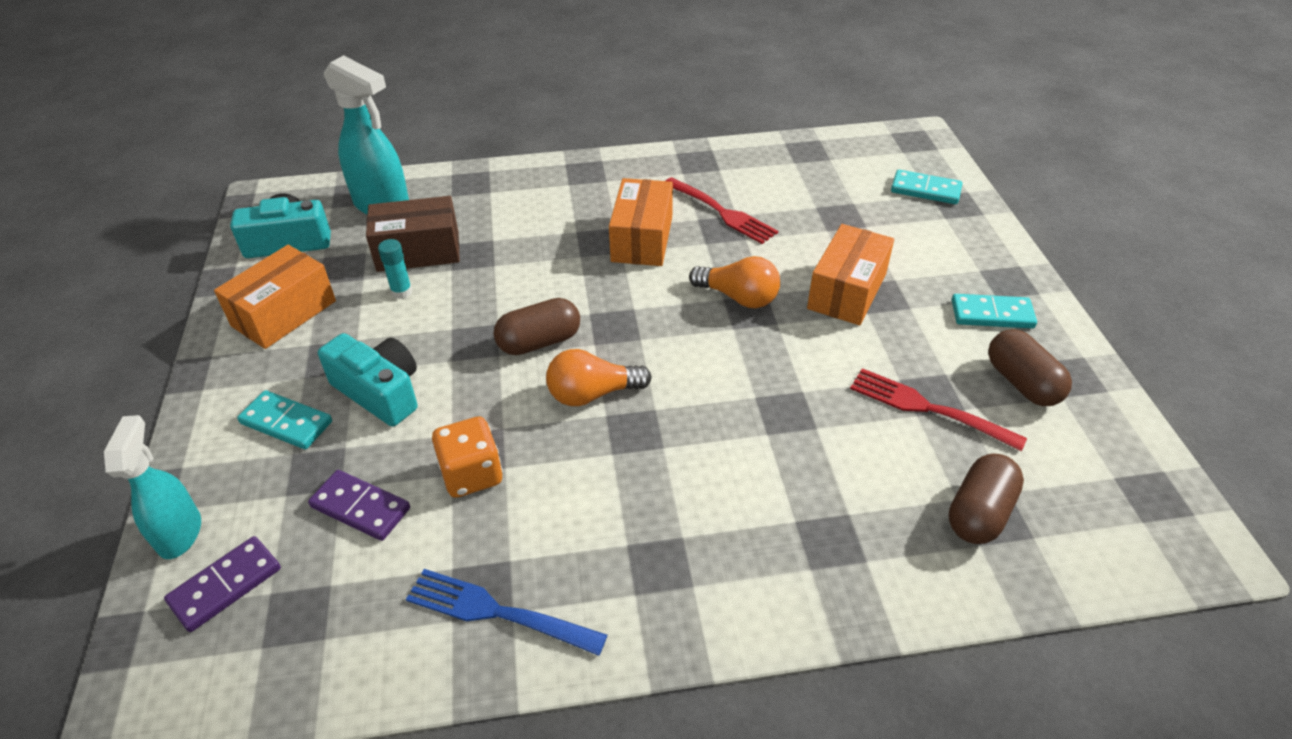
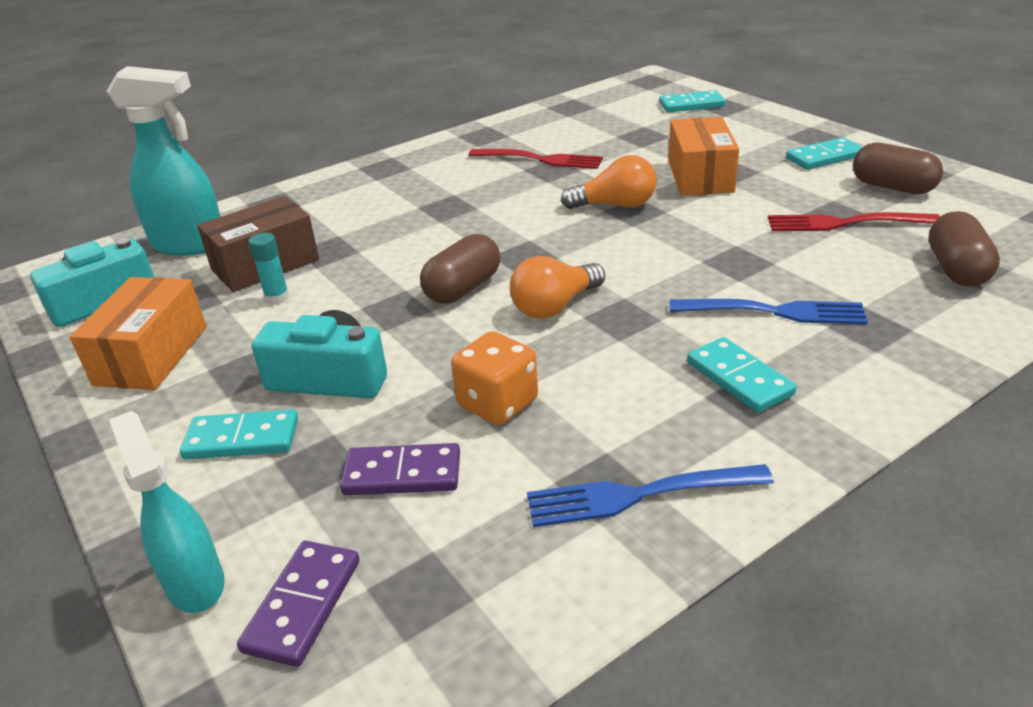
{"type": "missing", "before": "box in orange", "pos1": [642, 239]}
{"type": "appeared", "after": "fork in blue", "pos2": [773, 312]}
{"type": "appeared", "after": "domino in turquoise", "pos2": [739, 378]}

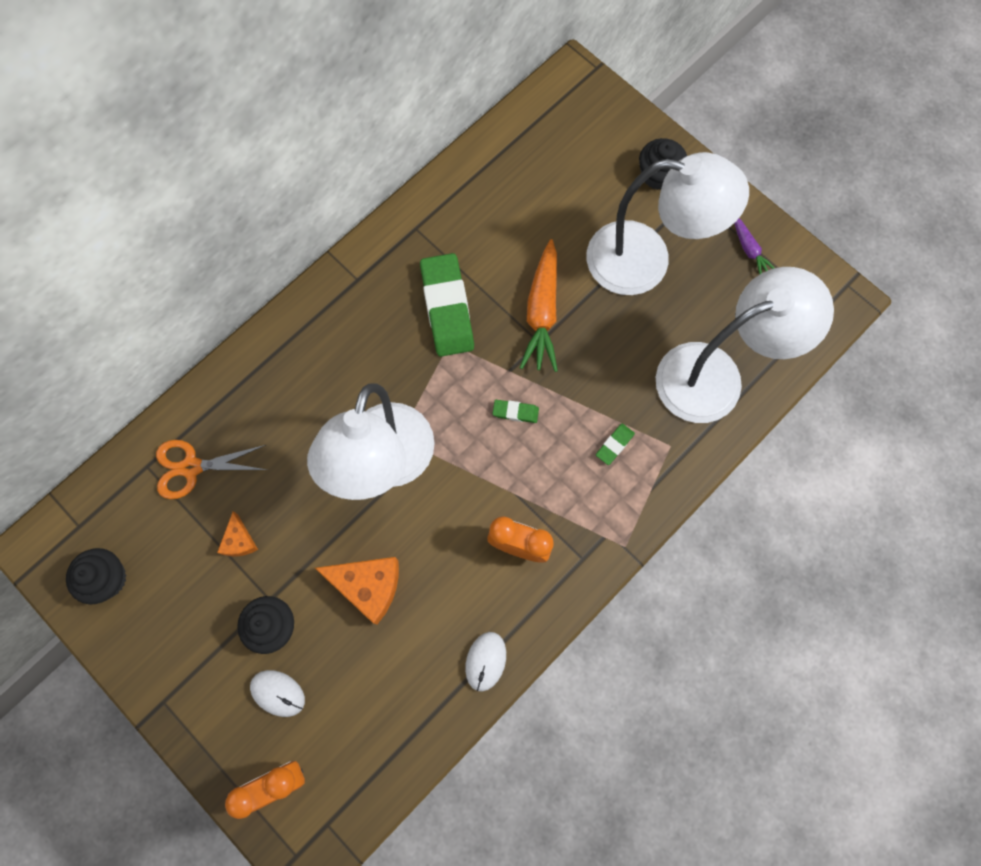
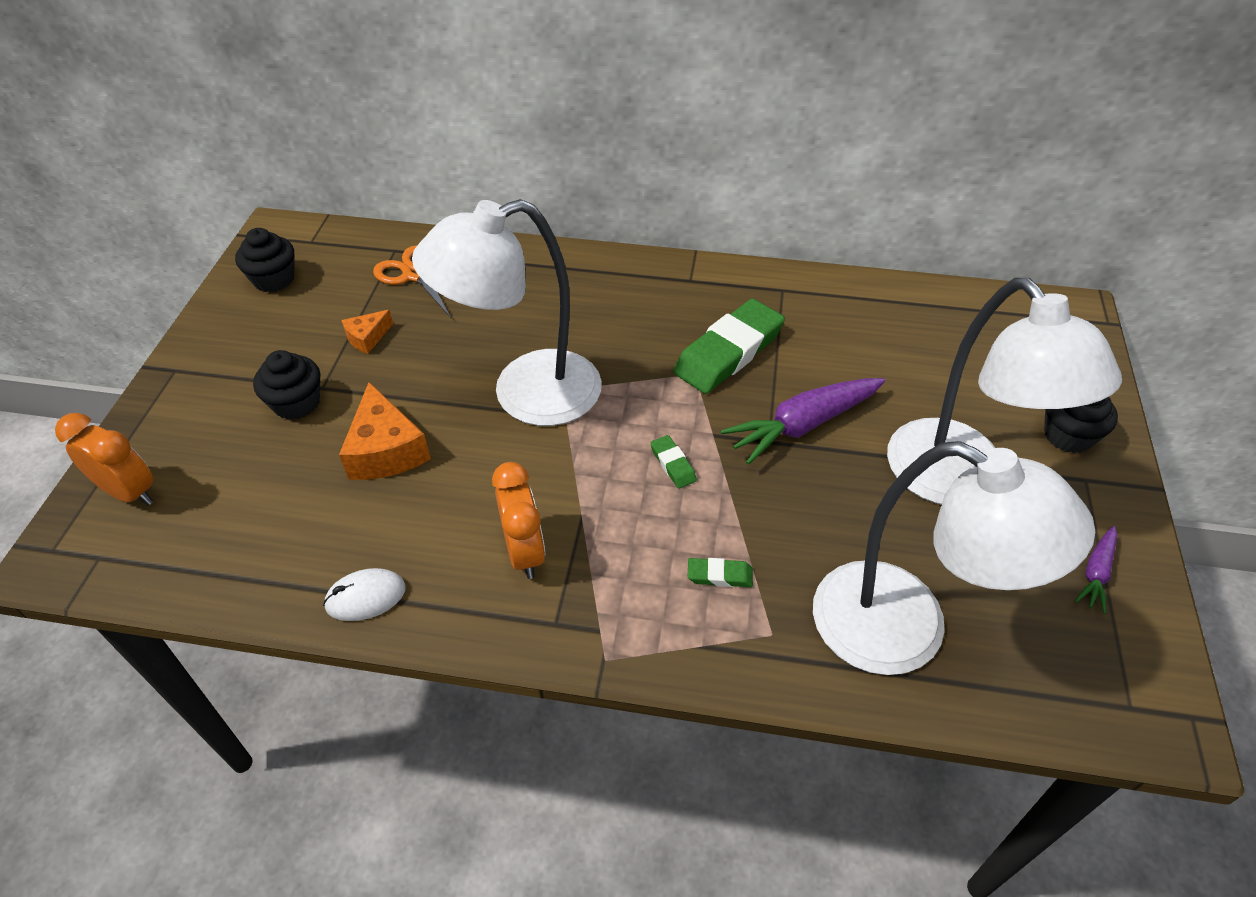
{"type": "missing", "before": "mouse in white", "pos1": [278, 693]}
{"type": "colour", "before": "carrot in orange", "after": "carrot in purple", "pos1": [542, 312], "pos2": [803, 425]}

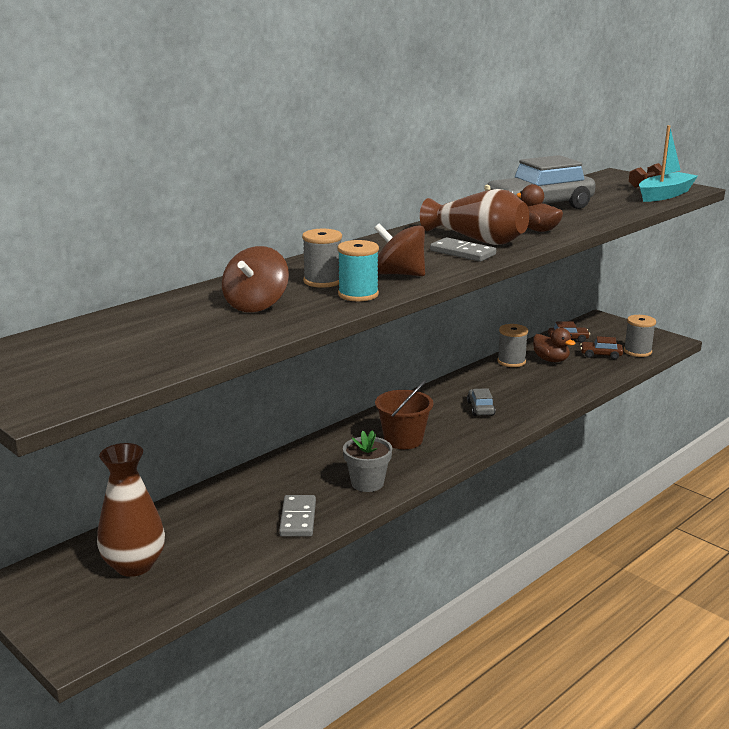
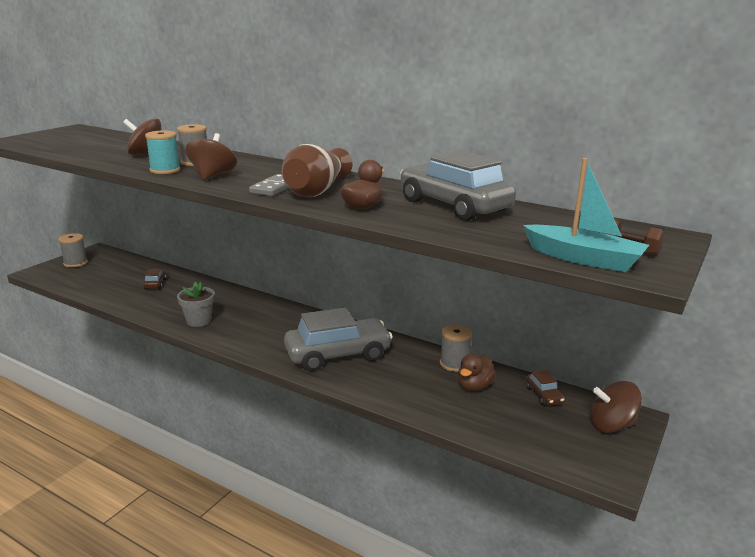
{"type": "missing", "before": "vase in brown", "pos1": [134, 565]}
{"type": "missing", "before": "domino in grey", "pos1": [298, 518]}
{"type": "missing", "before": "bucket in brown", "pos1": [403, 440]}
{"type": "size", "before": "car in grey", "pos1": [480, 408], "pos2": [338, 355], "scale": 2.37}
{"type": "relocated", "before": "car in brown", "pos1": [601, 355], "pos2": [155, 284]}
{"type": "relocated", "before": "spool in grey", "pos1": [637, 351], "pos2": [75, 263]}
{"type": "appeared", "after": "spinning top in brown", "pos2": [611, 425]}

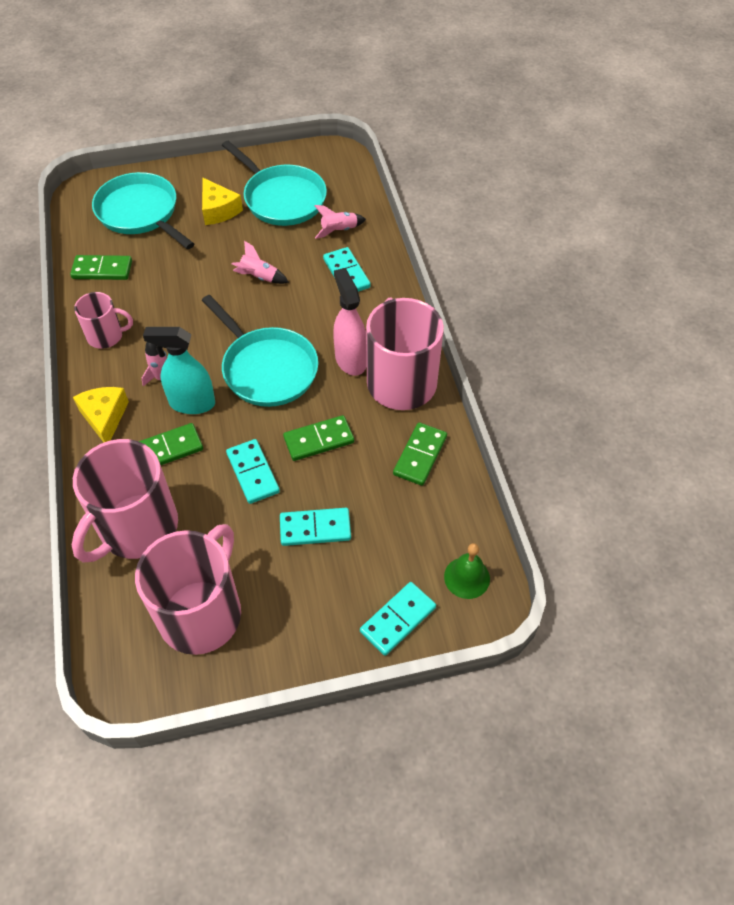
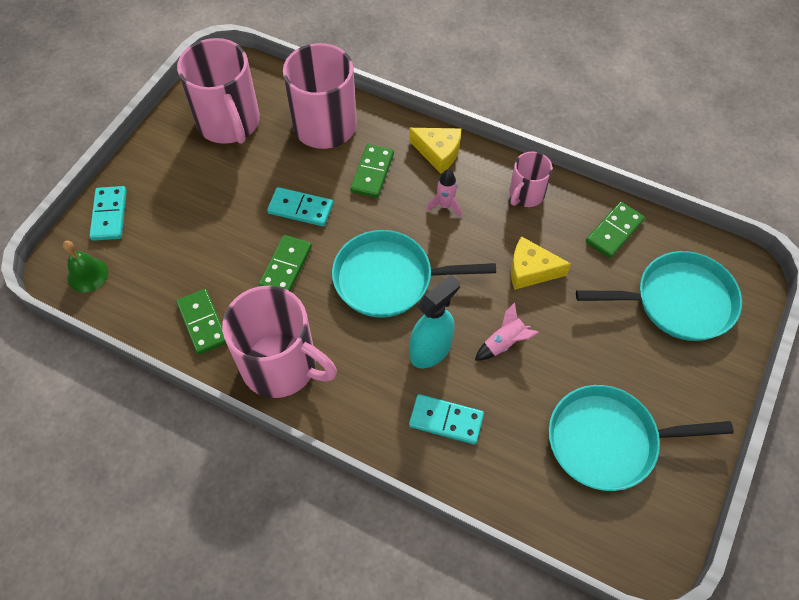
{"type": "relocated", "before": "spray bottle in turquoise", "pos1": [192, 403], "pos2": [431, 350]}
{"type": "relocated", "before": "cheese in yellow", "pos1": [218, 210], "pos2": [530, 270]}
{"type": "missing", "before": "domino in turquoise", "pos1": [315, 528]}
{"type": "missing", "before": "rocket in pink", "pos1": [339, 230]}
{"type": "missing", "before": "spray bottle in pink", "pos1": [350, 360]}

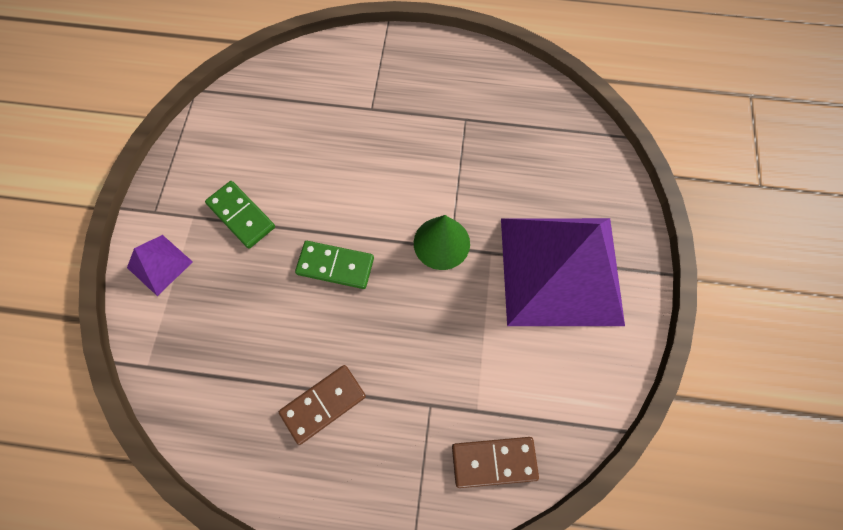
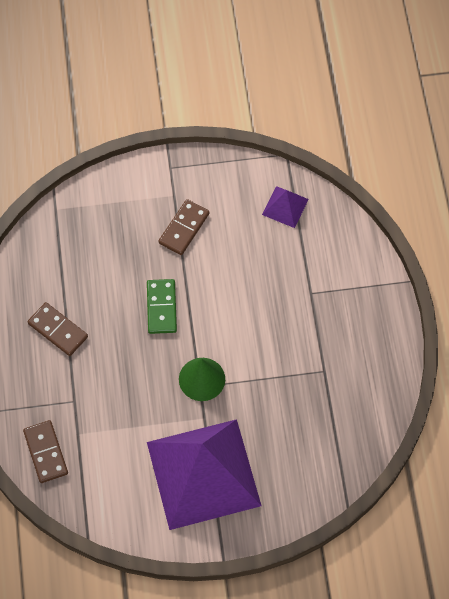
{"type": "relocated", "before": "pyramid in purple", "pos1": [159, 264], "pos2": [285, 206]}
{"type": "colour", "before": "domino in green", "after": "domino in brown", "pos1": [241, 216], "pos2": [184, 228]}

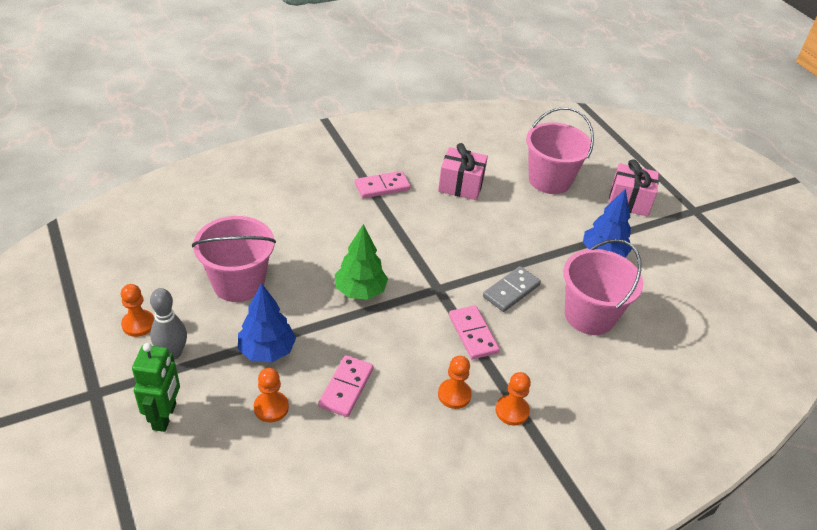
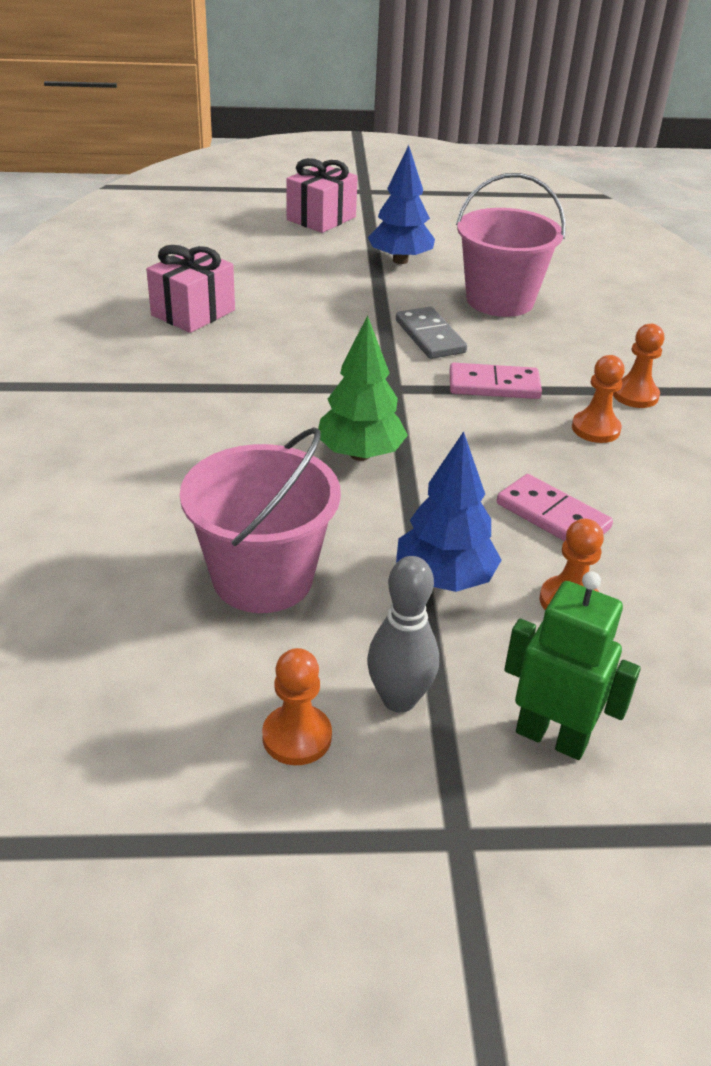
{"type": "missing", "before": "domino in pink", "pos1": [382, 187]}
{"type": "missing", "before": "bucket in pink", "pos1": [549, 180]}

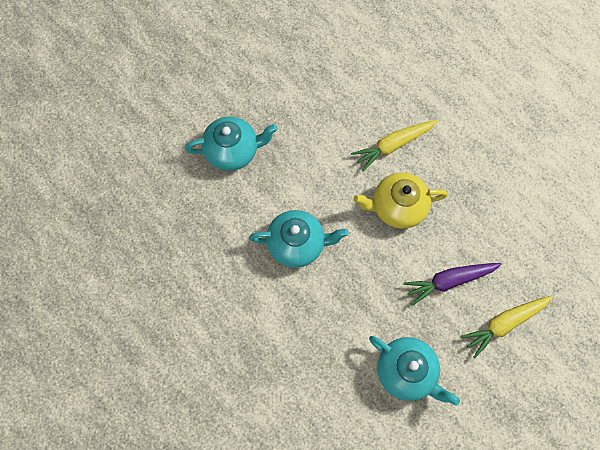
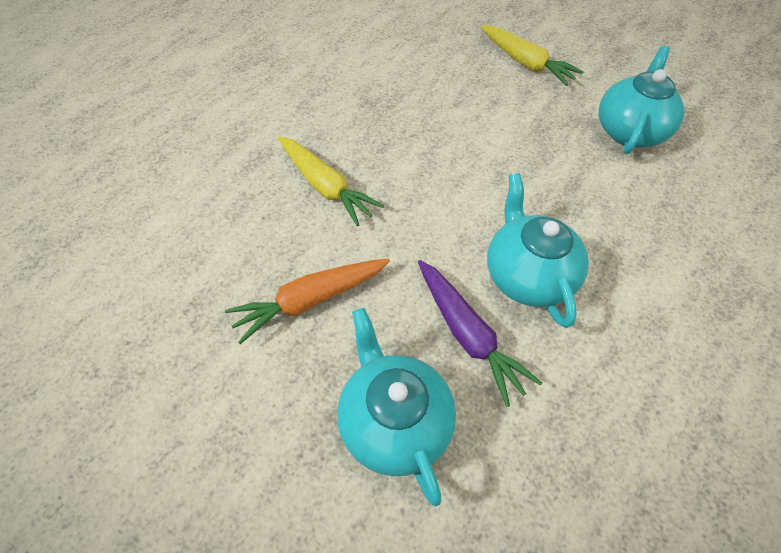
{"type": "missing", "before": "teapot in yellow", "pos1": [397, 207]}
{"type": "relocated", "before": "carrot in purple", "pos1": [449, 281], "pos2": [467, 334]}
{"type": "appeared", "after": "carrot in orange", "pos2": [311, 300]}

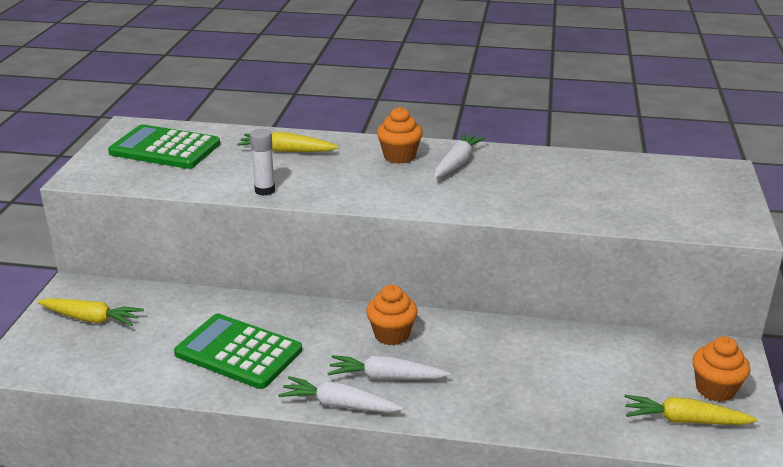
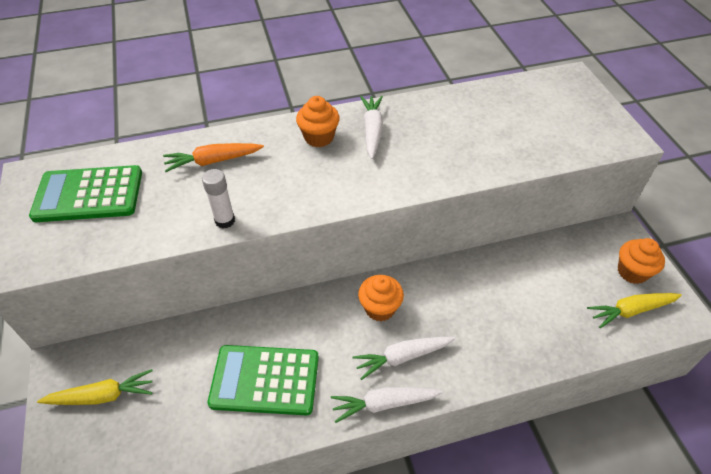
{"type": "colour", "before": "carrot in yellow", "after": "carrot in orange", "pos1": [287, 151], "pos2": [213, 161]}

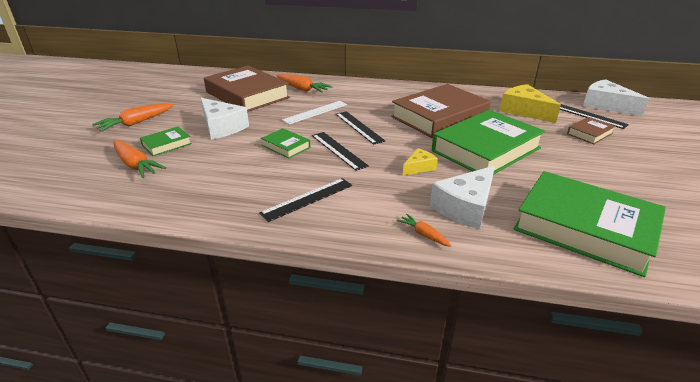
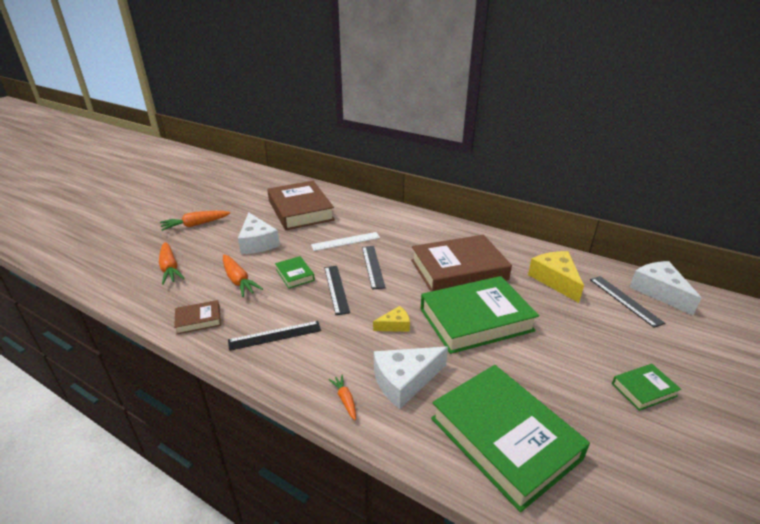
{"type": "relocated", "before": "book in green", "pos1": [166, 144], "pos2": [644, 389]}
{"type": "relocated", "before": "carrot in orange", "pos1": [302, 89], "pos2": [238, 280]}
{"type": "relocated", "before": "book in brown", "pos1": [589, 133], "pos2": [198, 320]}

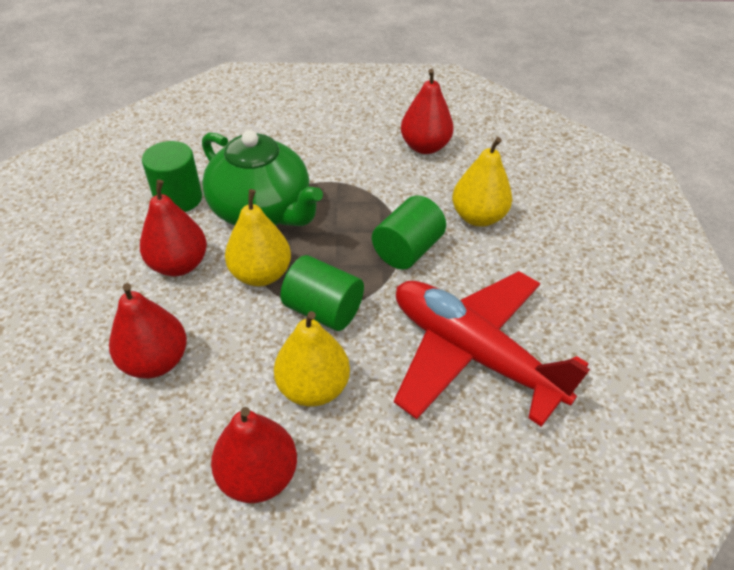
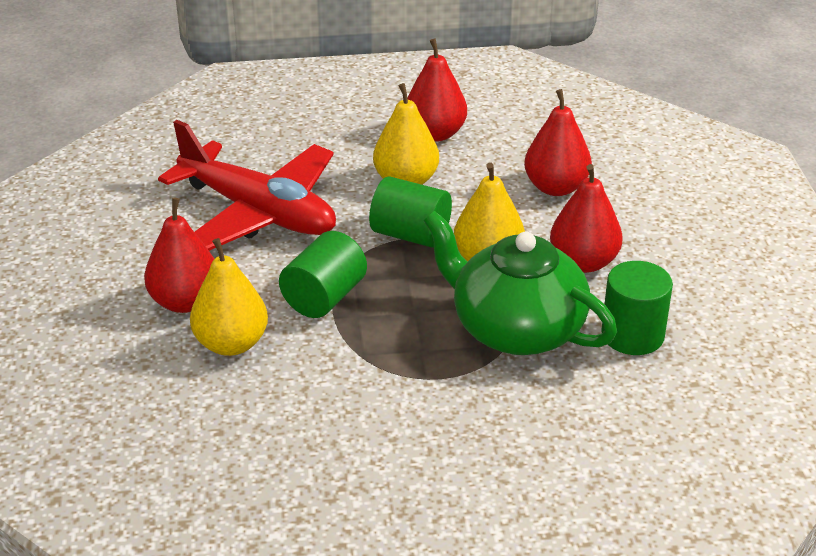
{"type": "relocated", "before": "pear in red", "pos1": [425, 147], "pos2": [185, 302]}

